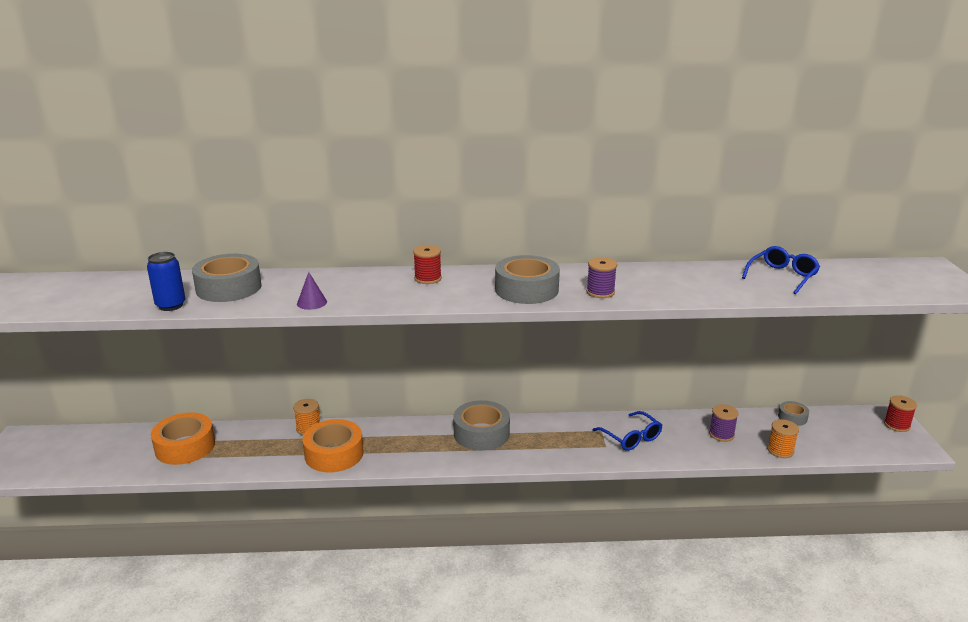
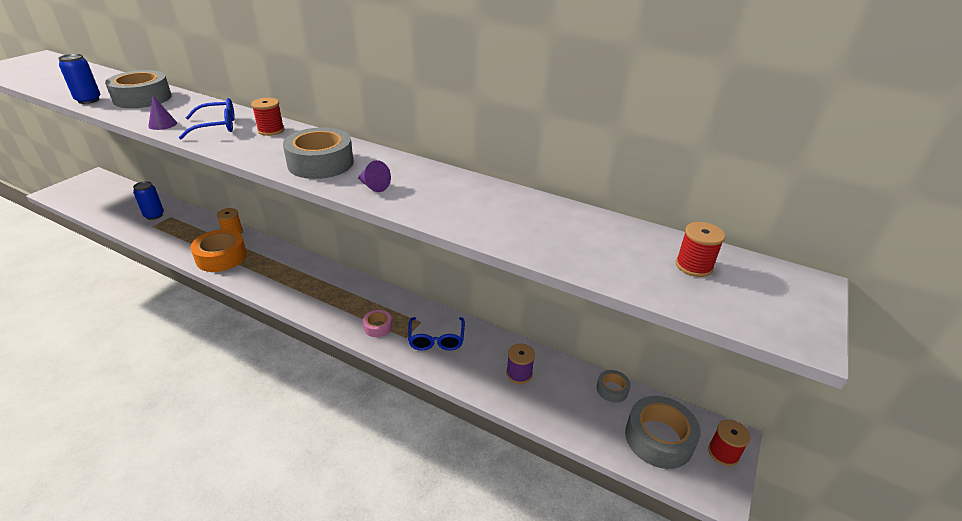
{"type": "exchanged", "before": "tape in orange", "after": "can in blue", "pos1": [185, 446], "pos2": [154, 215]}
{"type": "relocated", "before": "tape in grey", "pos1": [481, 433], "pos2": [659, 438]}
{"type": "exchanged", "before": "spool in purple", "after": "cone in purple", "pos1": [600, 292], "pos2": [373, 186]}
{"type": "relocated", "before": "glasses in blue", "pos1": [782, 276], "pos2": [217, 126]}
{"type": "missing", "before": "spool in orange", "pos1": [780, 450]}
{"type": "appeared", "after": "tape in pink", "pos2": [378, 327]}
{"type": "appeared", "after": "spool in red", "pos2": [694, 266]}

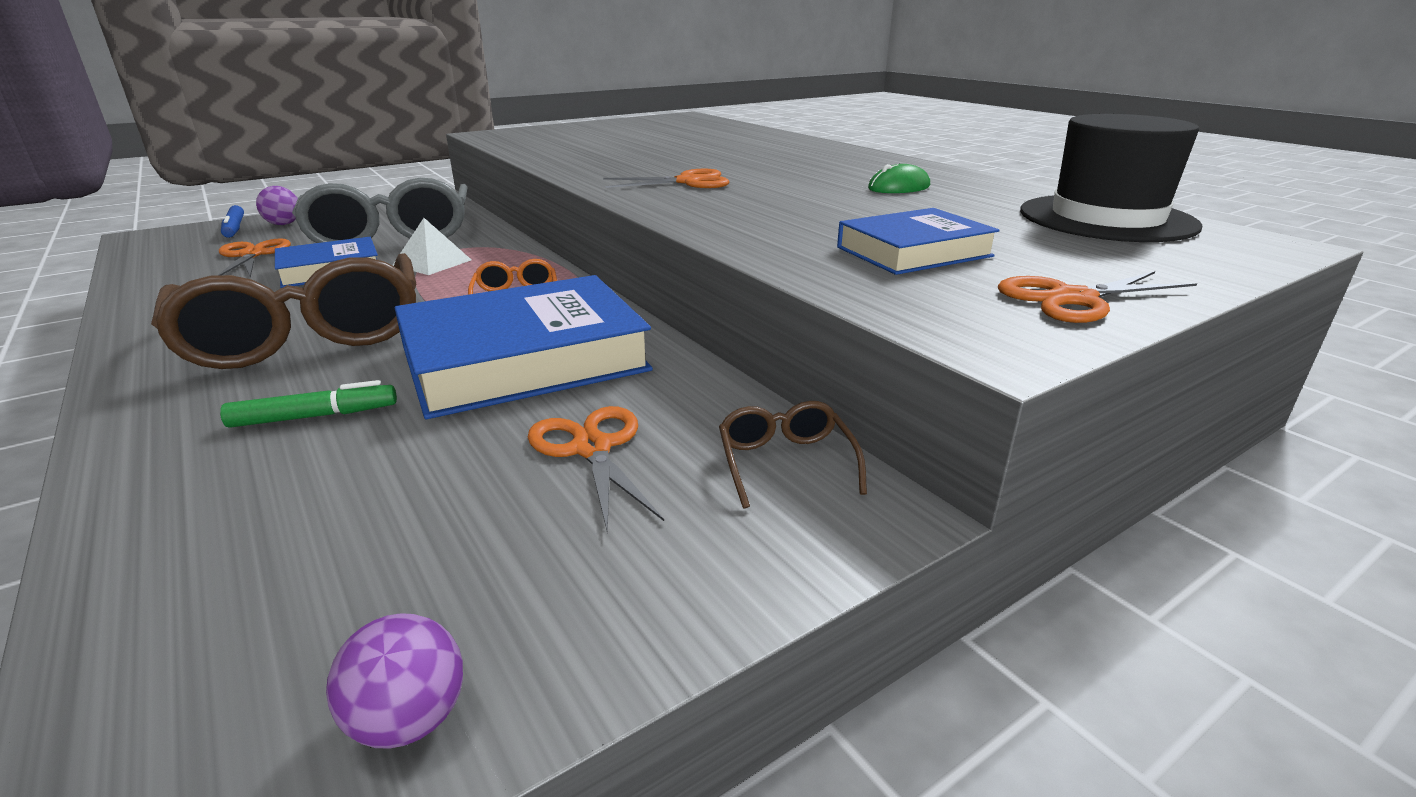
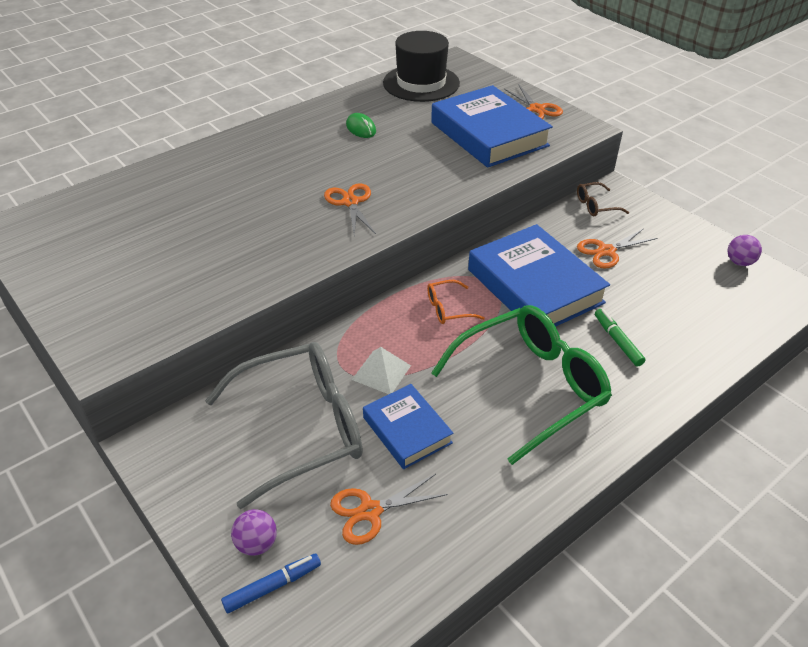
{"type": "colour", "before": "glasses in brown", "after": "glasses in green", "pos1": [307, 334], "pos2": [530, 387]}
{"type": "size", "before": "book in blue", "pos1": [913, 252], "pos2": [489, 134], "scale": 1.79}

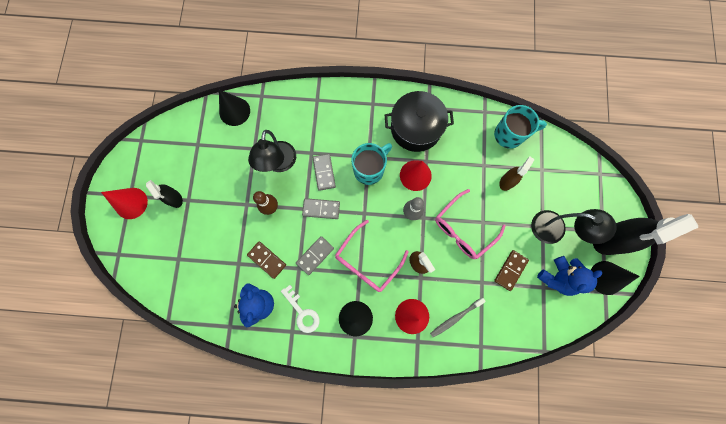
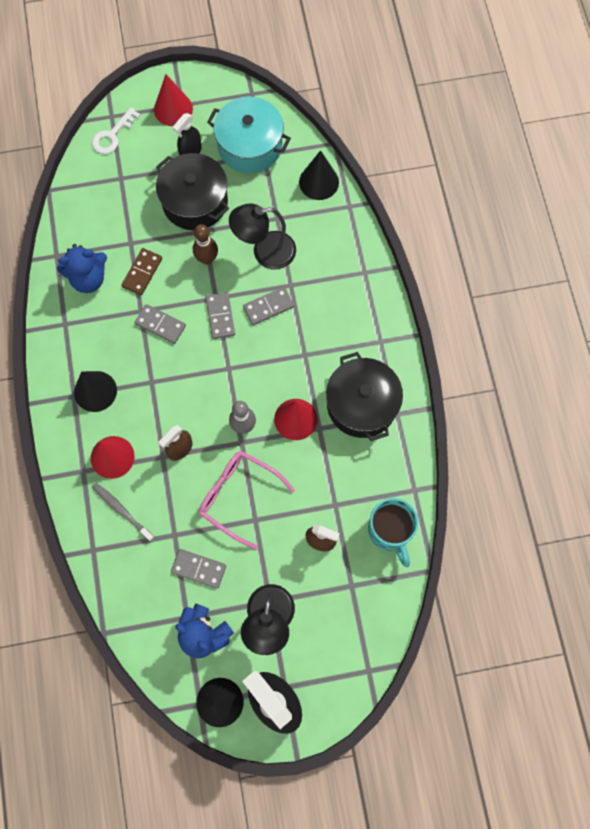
{"type": "relocated", "before": "key in white", "pos1": [302, 312], "pos2": [112, 135]}
{"type": "missing", "before": "glasses in pink", "pos1": [367, 261]}
{"type": "missing", "before": "mug in turquoise", "pos1": [369, 169]}
{"type": "colour", "before": "domino in brown", "after": "domino in grey", "pos1": [510, 270], "pos2": [199, 568]}
{"type": "appeared", "after": "pot in black", "pos2": [195, 202]}
{"type": "appeared", "after": "pot in turquoise", "pos2": [250, 146]}

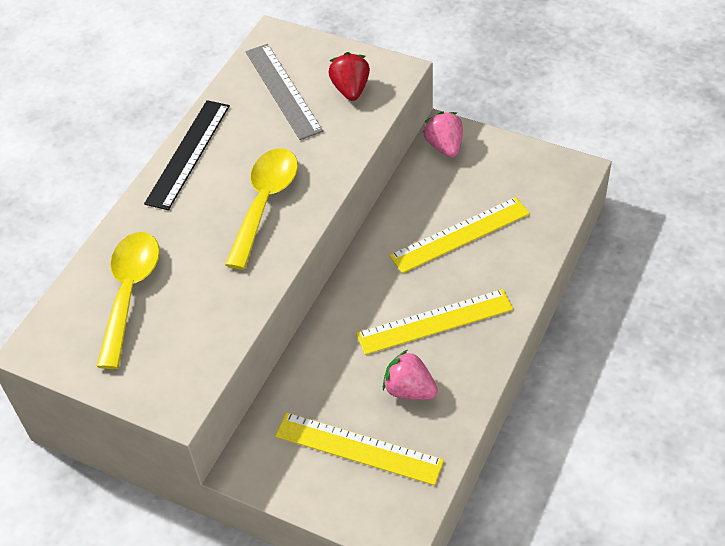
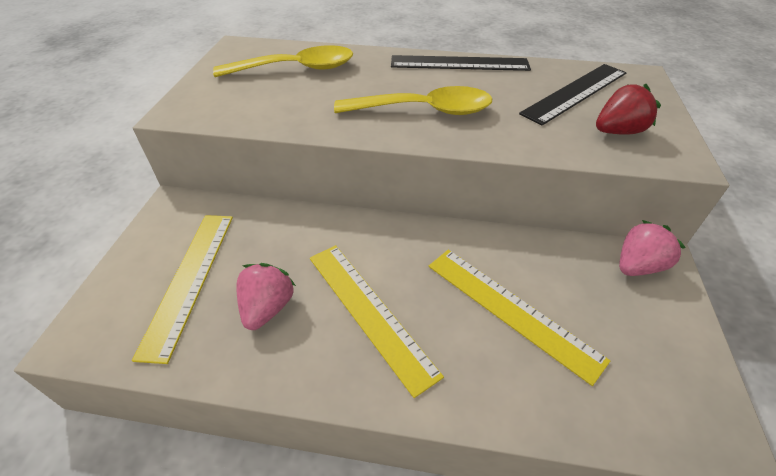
{"type": "colour", "before": "ruler in grey", "after": "ruler in black", "pos1": [283, 90], "pos2": [575, 93]}

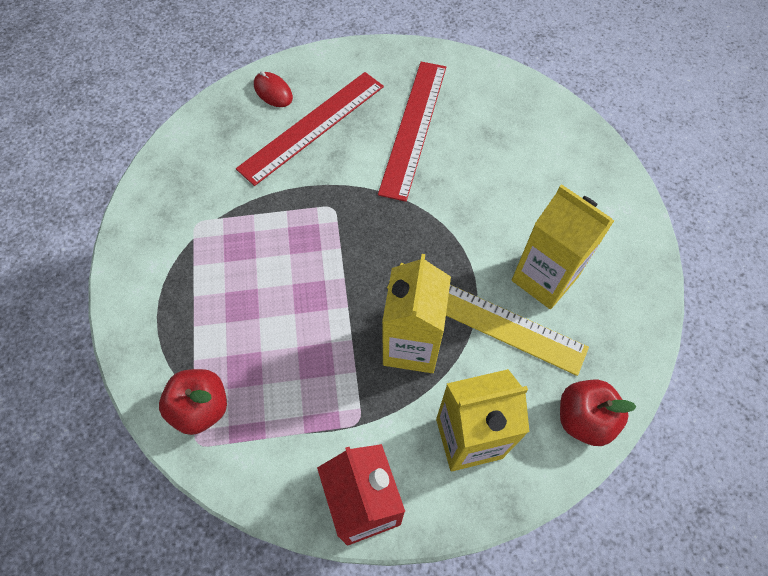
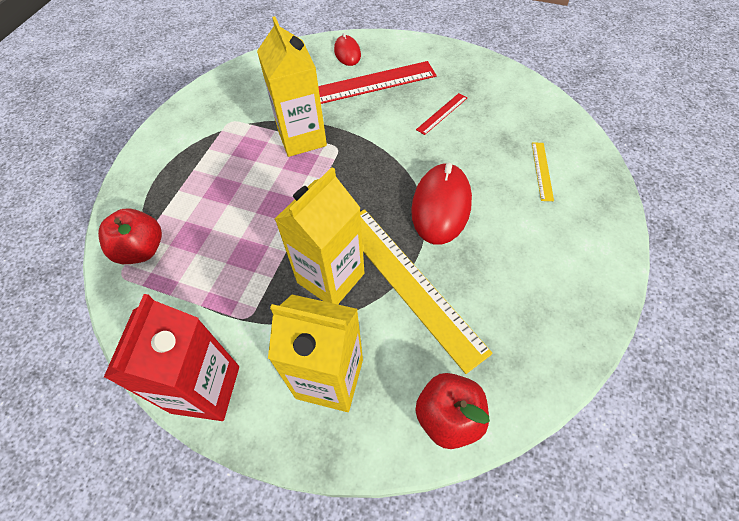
{"type": "size", "before": "ruler in red", "pos1": [413, 128], "pos2": [442, 113], "scale": 0.43}
{"type": "relocated", "before": "carton in yellow", "pos1": [544, 279], "pos2": [302, 138]}
{"type": "appeared", "after": "mouse in red", "pos2": [441, 206]}
{"type": "appeared", "after": "ruler in yellow", "pos2": [542, 171]}

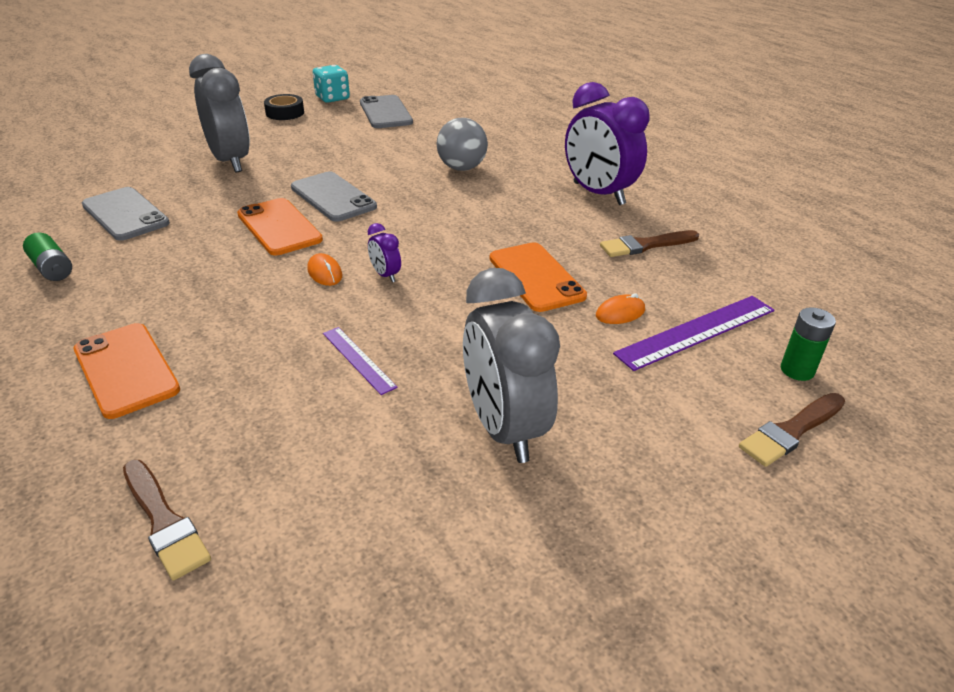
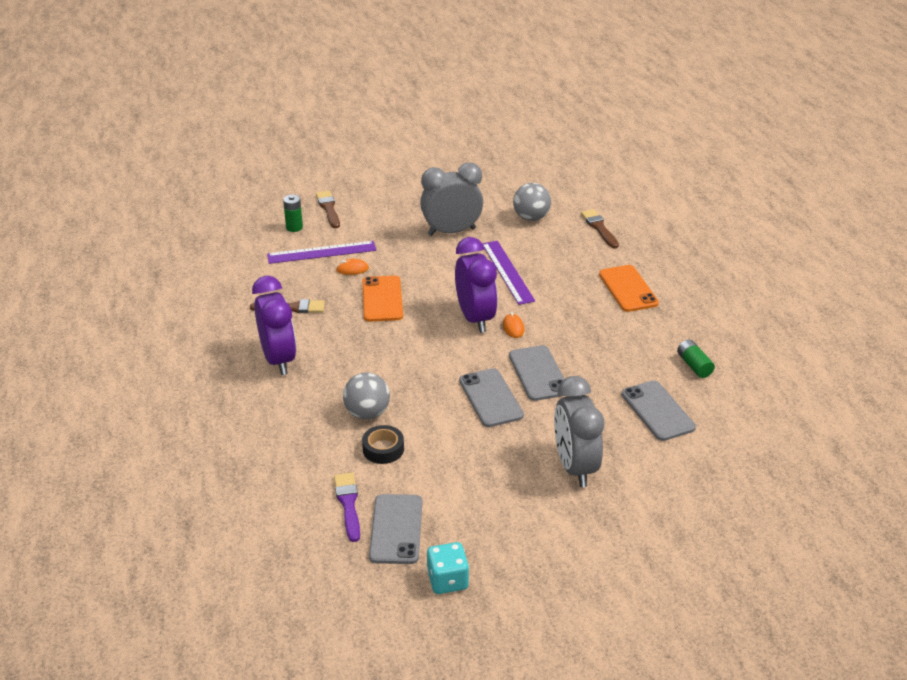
{"type": "colour", "before": "phone in orange", "after": "phone in grey", "pos1": [279, 227], "pos2": [538, 373]}
{"type": "relocated", "before": "tape in black", "pos1": [285, 113], "pos2": [383, 449]}
{"type": "size", "before": "ruler in purple", "pos1": [358, 359], "pos2": [507, 272], "scale": 1.74}
{"type": "size", "before": "clock in purple", "pos1": [385, 275], "pos2": [475, 318], "scale": 2.39}
{"type": "spun", "before": "clock in grey", "pos1": [504, 428], "pos2": [451, 231], "turn": -105}
{"type": "spun", "before": "brush in brown", "pos1": [791, 431], "pos2": [328, 208], "turn": -90}
{"type": "appeared", "after": "brush in purple", "pos2": [348, 504]}
{"type": "appeared", "after": "ball in grey", "pos2": [531, 217]}

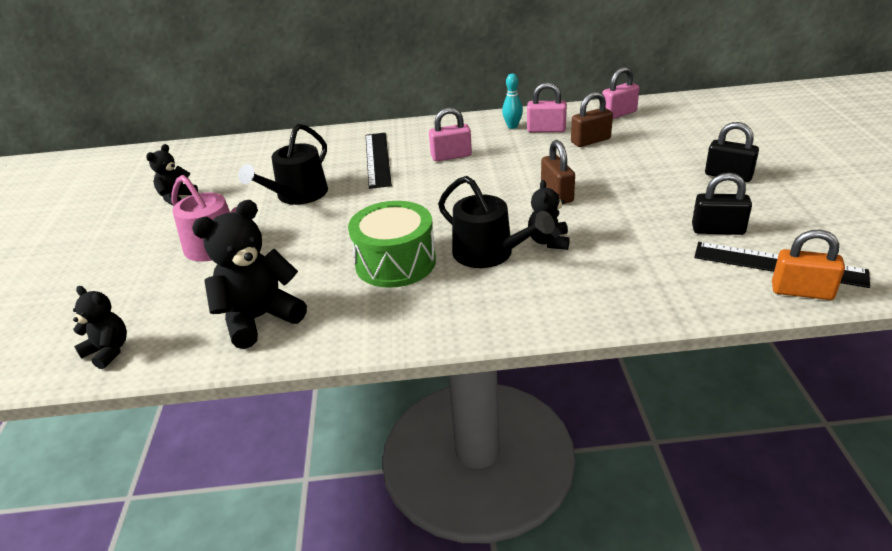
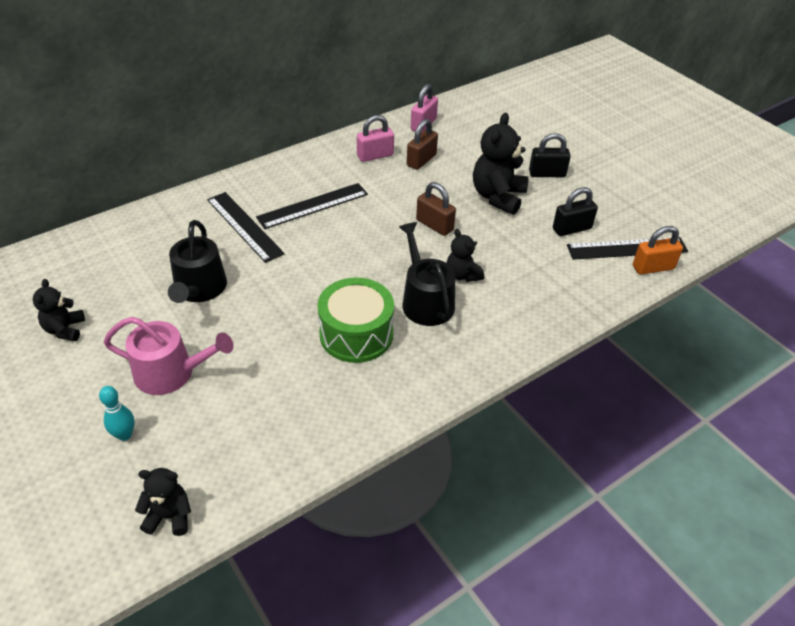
{"type": "relocated", "before": "teddy bear in black", "pos1": [259, 318], "pos2": [498, 197]}
{"type": "exchanged", "before": "padlock in pink", "after": "ruler in black", "pos1": [451, 156], "pos2": [312, 205]}
{"type": "spun", "before": "watering can in black", "pos1": [489, 253], "pos2": [425, 301], "turn": -120}
{"type": "relocated", "before": "bowling pin in turquoise", "pos1": [512, 126], "pos2": [124, 435]}

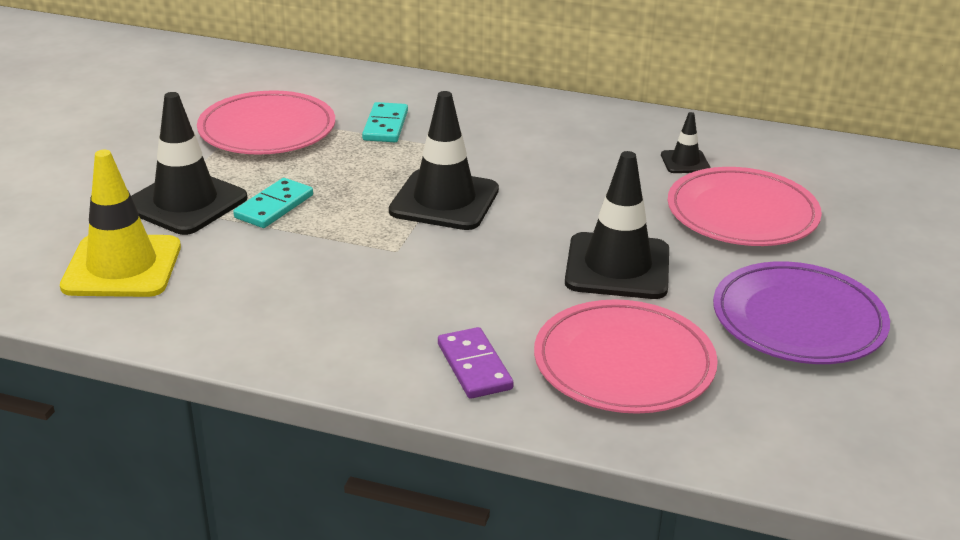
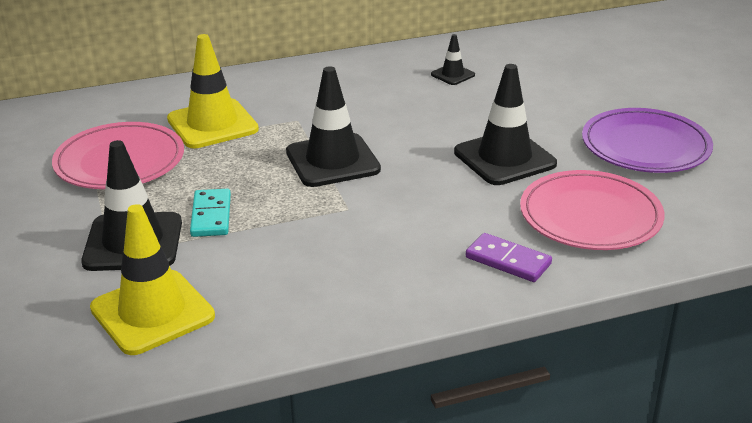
{"type": "exchanged", "before": "domino in turquoise", "after": "traffic cone in yellow", "pos1": [385, 126], "pos2": [212, 124]}
{"type": "missing", "before": "plate in pink", "pos1": [742, 213]}

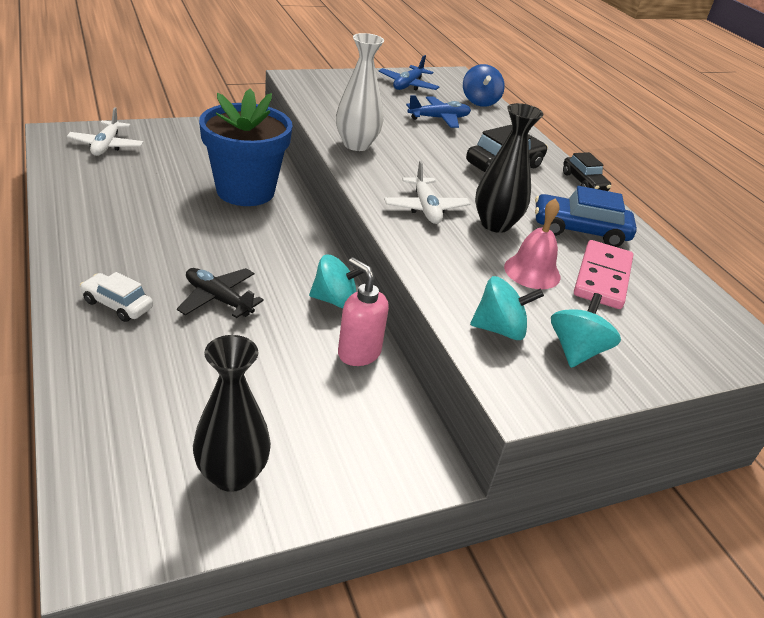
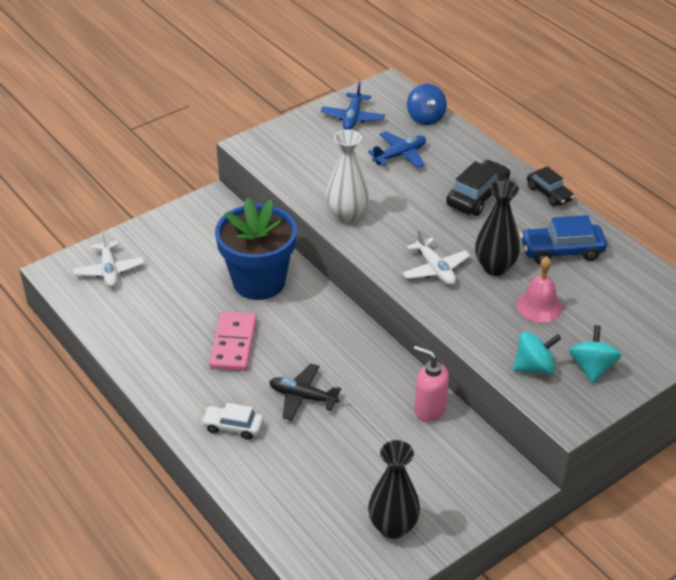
{"type": "missing", "before": "spinning top in turquoise", "pos1": [335, 300]}
{"type": "relocated", "before": "domino in pink", "pos1": [602, 277], "pos2": [233, 344]}

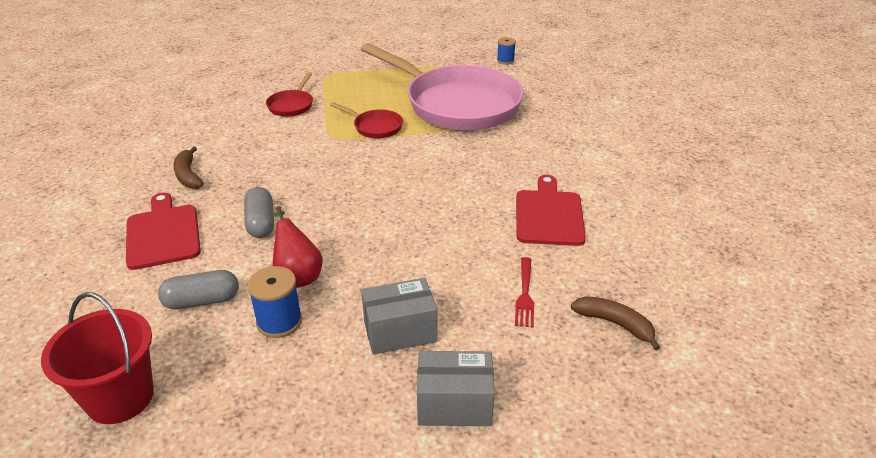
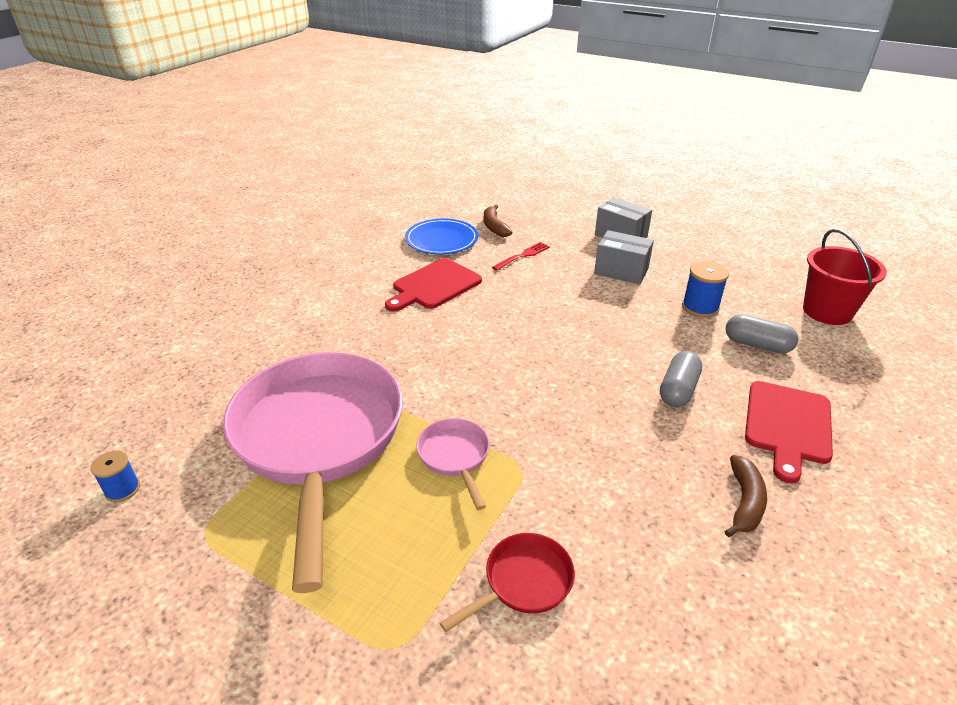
{"type": "missing", "before": "pear in red", "pos1": [298, 275]}
{"type": "colour", "before": "pan in red", "after": "pan in pink", "pos1": [375, 127], "pos2": [455, 456]}
{"type": "appeared", "after": "plate in blue", "pos2": [441, 240]}

